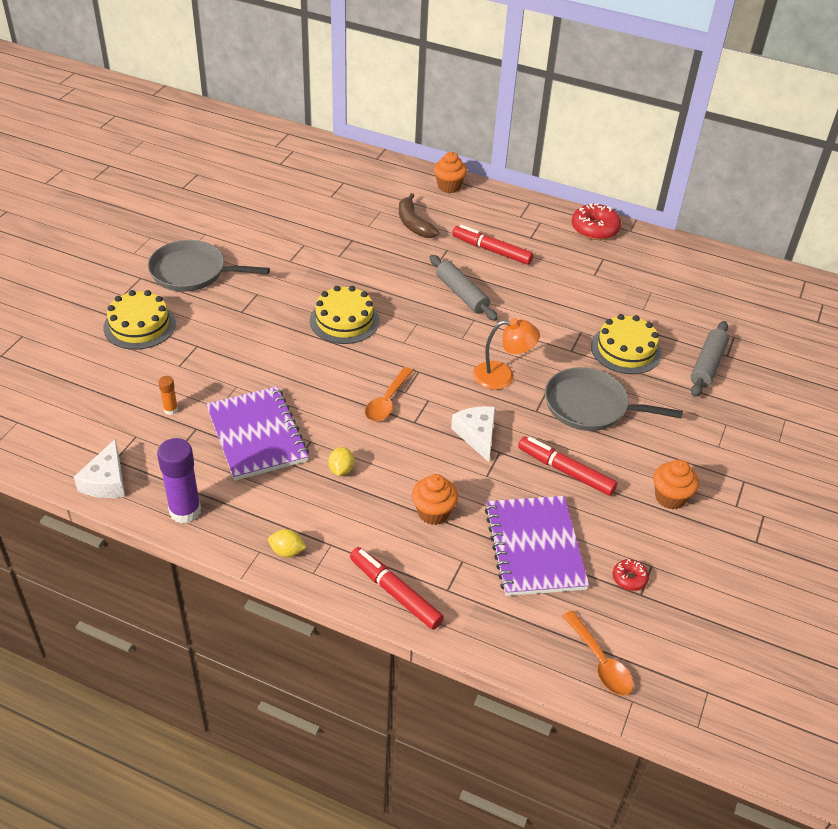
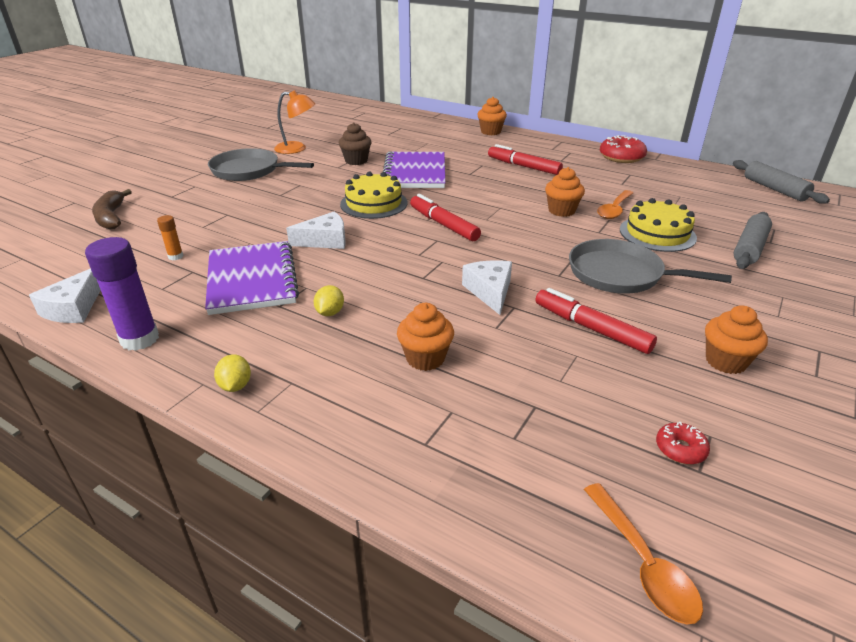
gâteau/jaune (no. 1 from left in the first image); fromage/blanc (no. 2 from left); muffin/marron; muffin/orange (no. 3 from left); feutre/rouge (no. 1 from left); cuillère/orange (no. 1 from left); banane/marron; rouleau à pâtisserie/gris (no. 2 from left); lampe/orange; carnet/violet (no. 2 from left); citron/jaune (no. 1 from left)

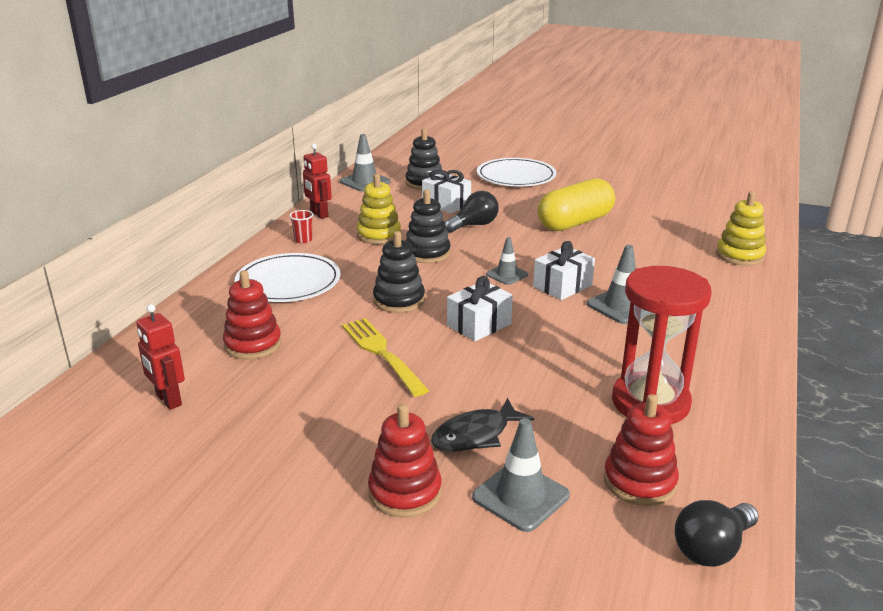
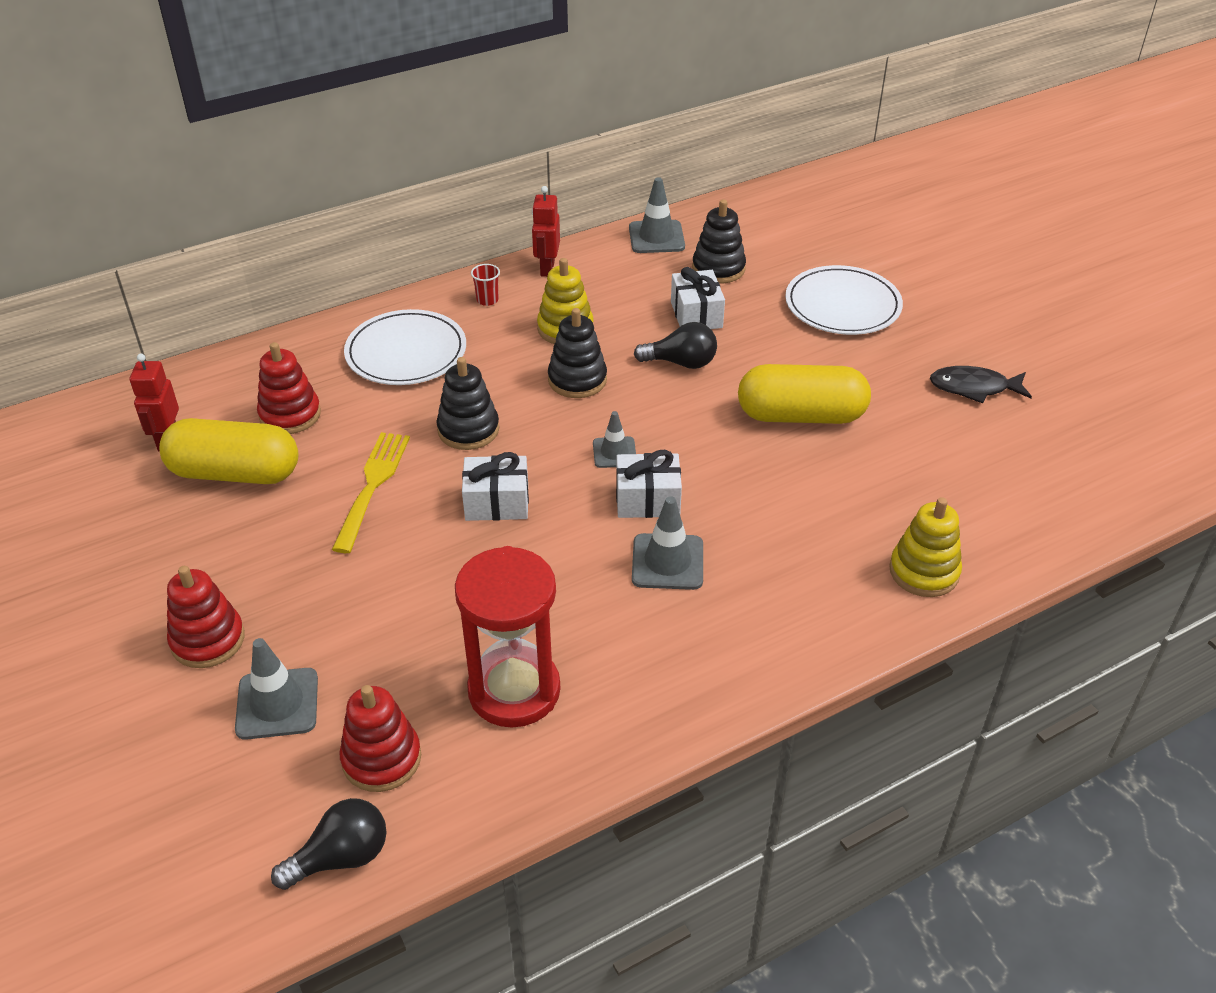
gélule/jaune (no. 1 from left); poisson/noir; ampoule/noir (no. 1 from left)

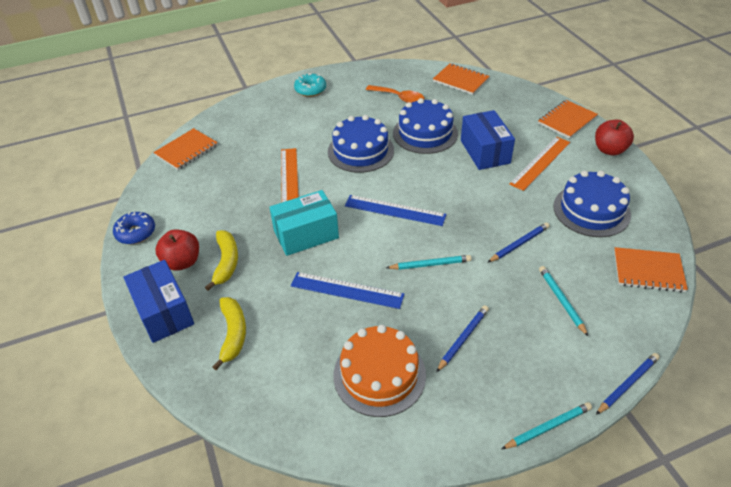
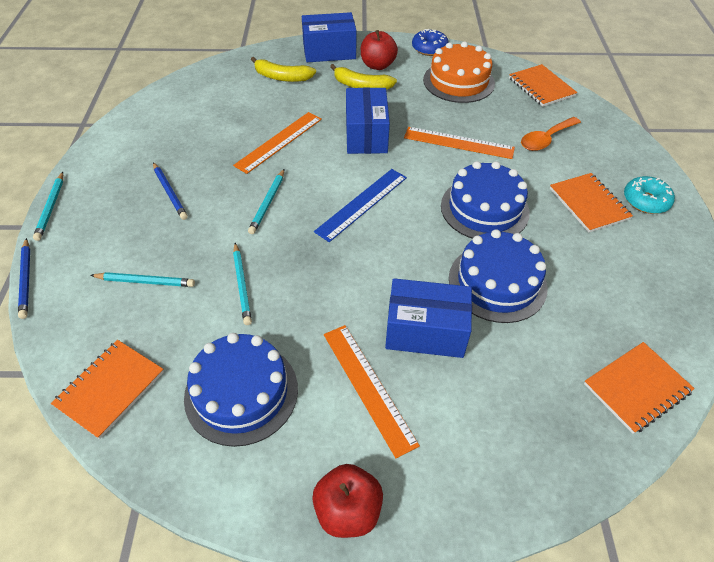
gâteau/orange; cuillère/orange; carnet/orange (no. 3 from left); boîte/bleu (no. 2 from left); règle/orange (no. 1 from left); crayon/turquoise (no. 3 from left)

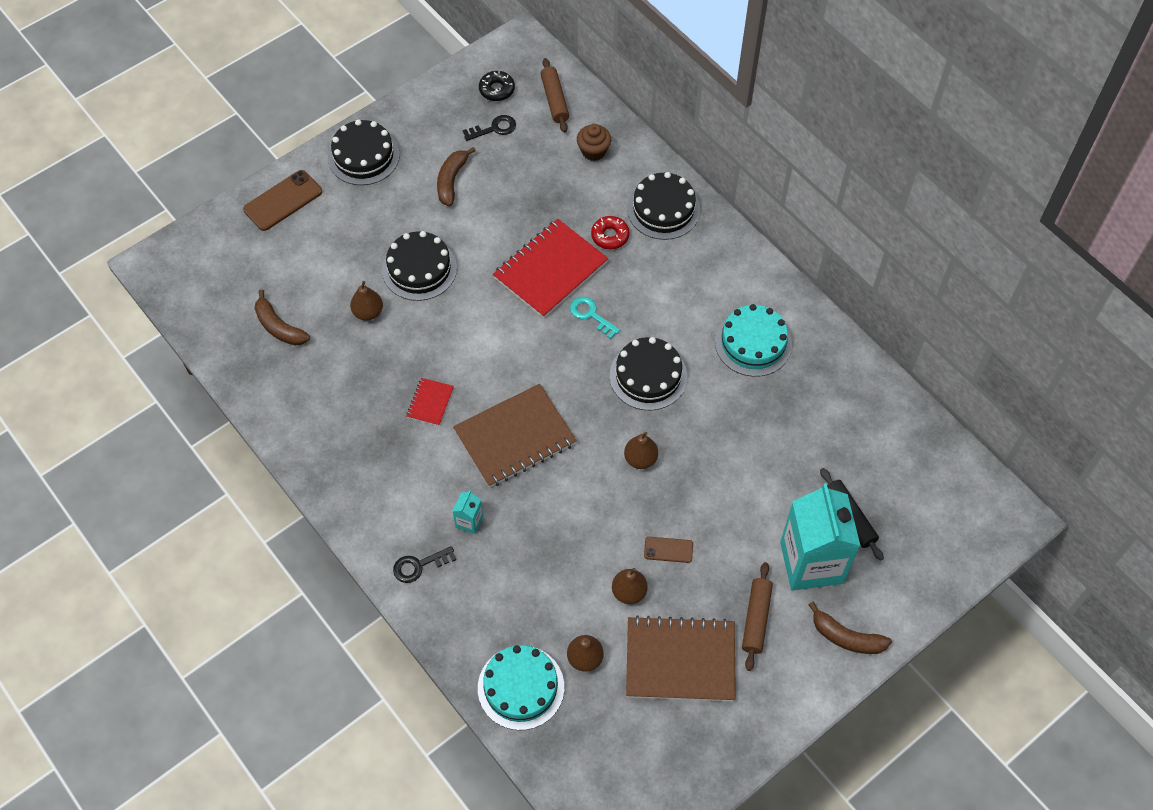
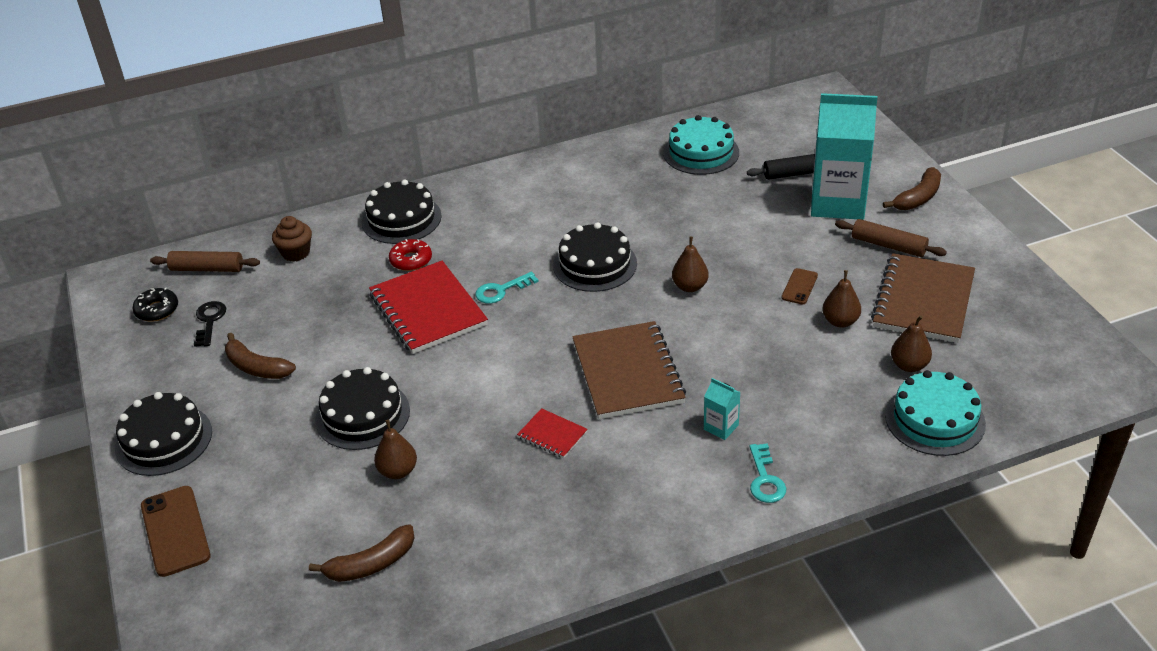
gâteau/turquoise (no. 1 from left); clé/turquoise (no. 2 from left)

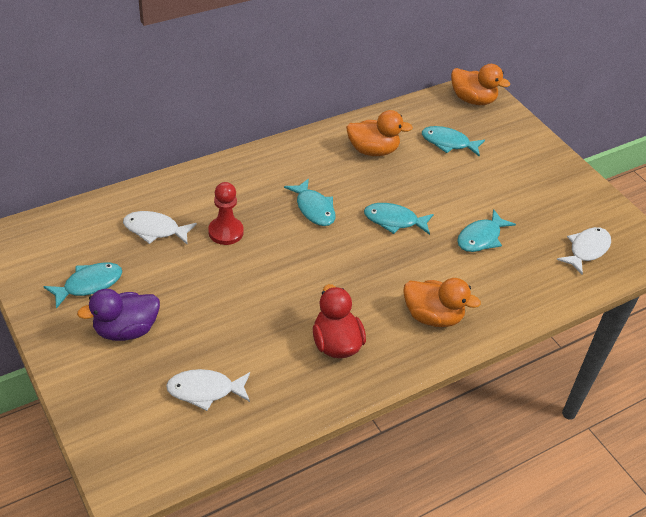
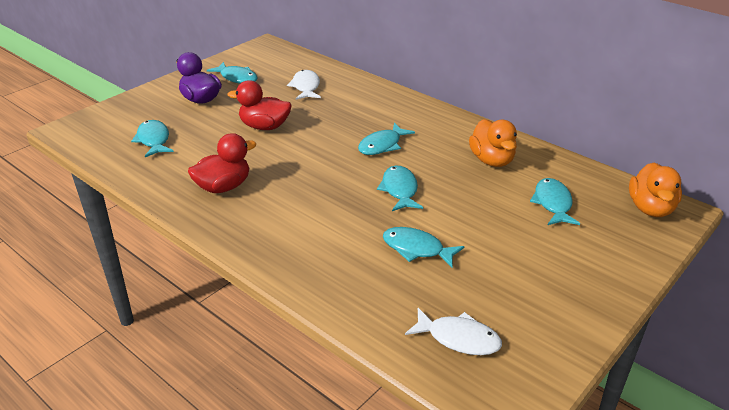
pion/rouge; canard/orange (no. 2 from left in the first image); canard/rouge (no. 2 from left); poisson/turquoise (no. 1 from left)

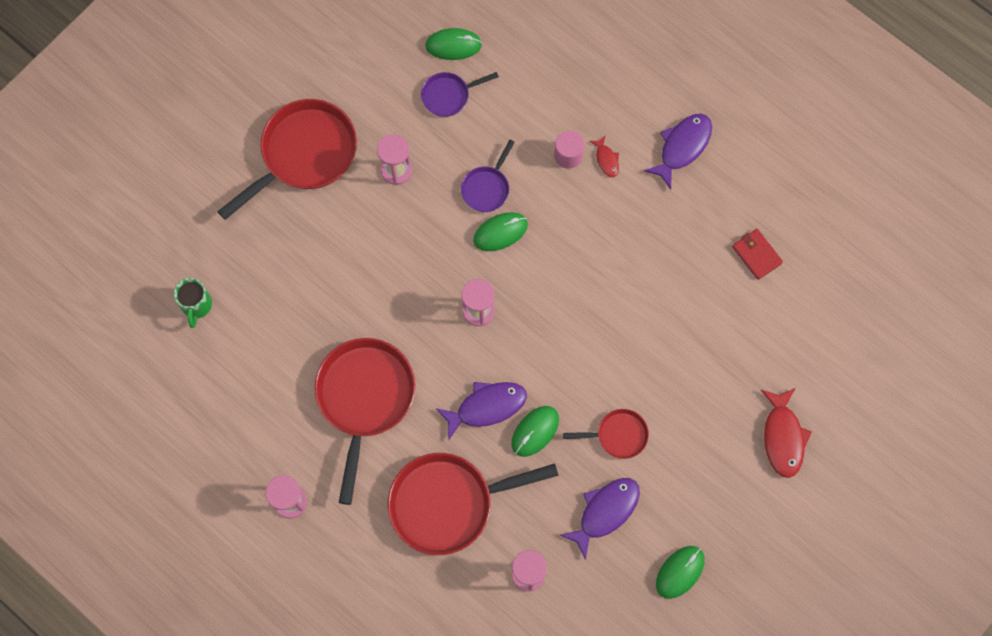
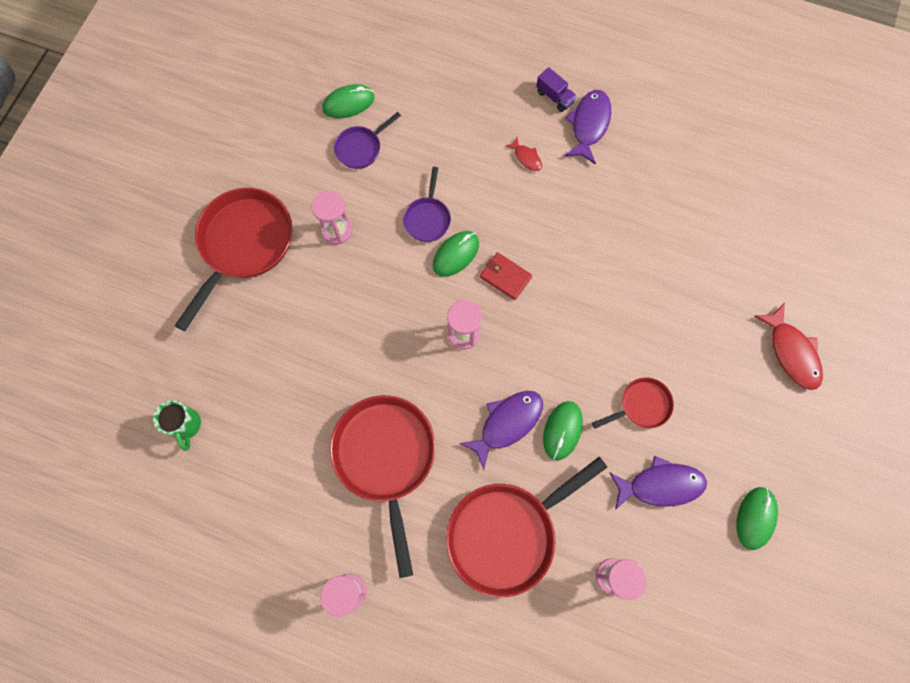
cylindre/rose; camion/violet; portefeuille/rouge; poisson/violet (no. 3 from left)

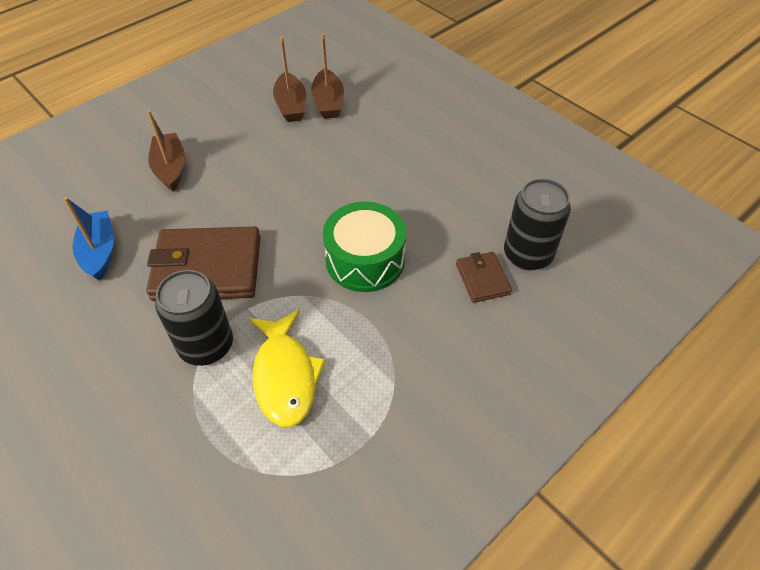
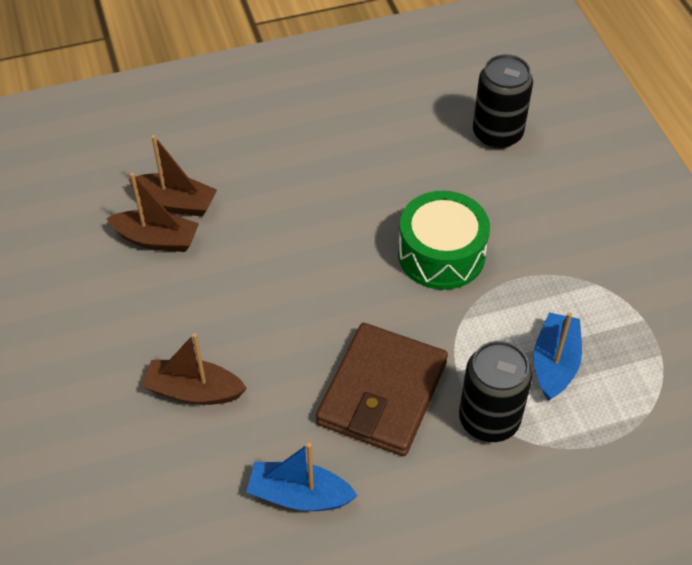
portefeuille/marron (no. 2 from left in the first image); bateau/bleu (no. 2 from left)

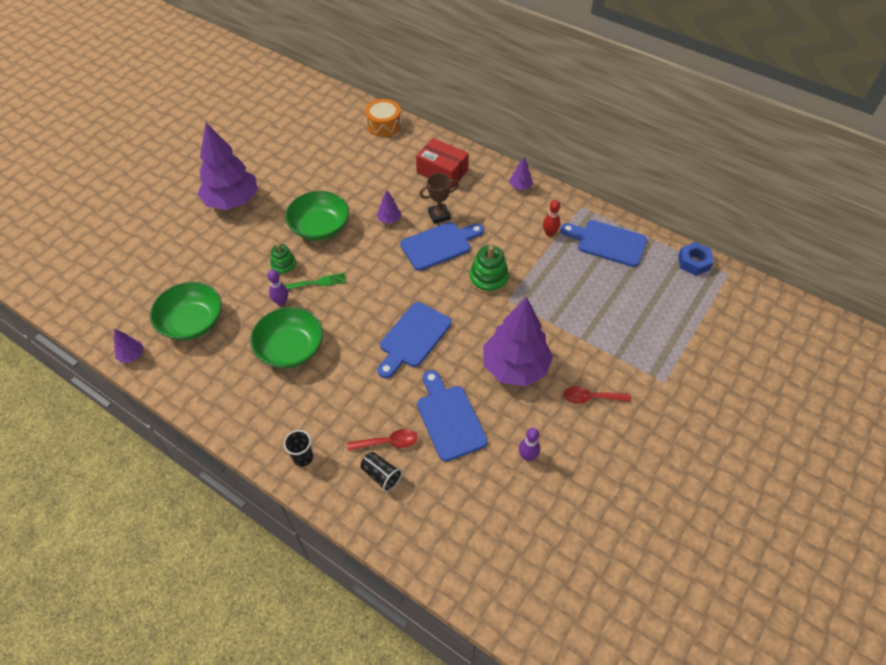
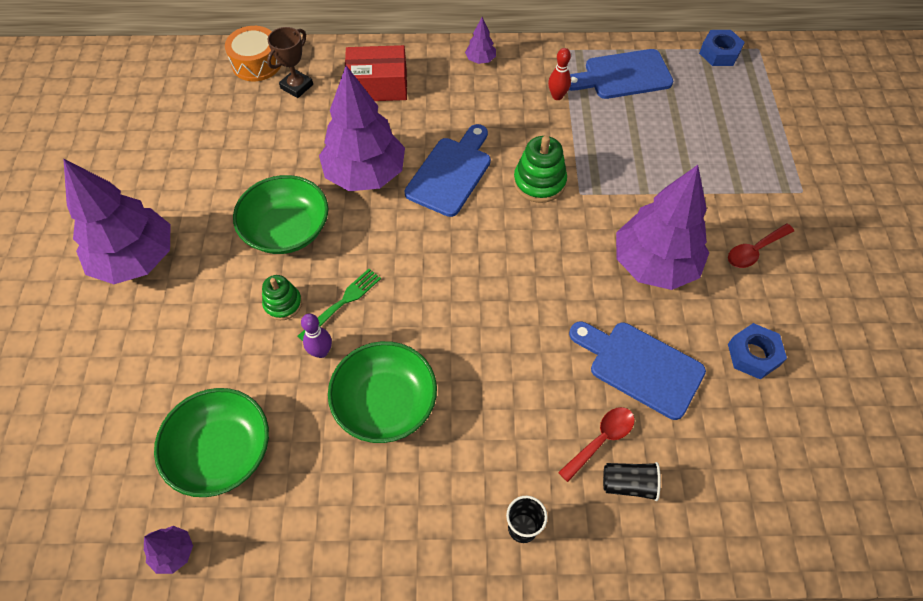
planche à découper/bleu (no. 1 from left in the first image); trophée/marron; écrou/bleu (no. 2 from left); arbre/violet (no. 3 from left)

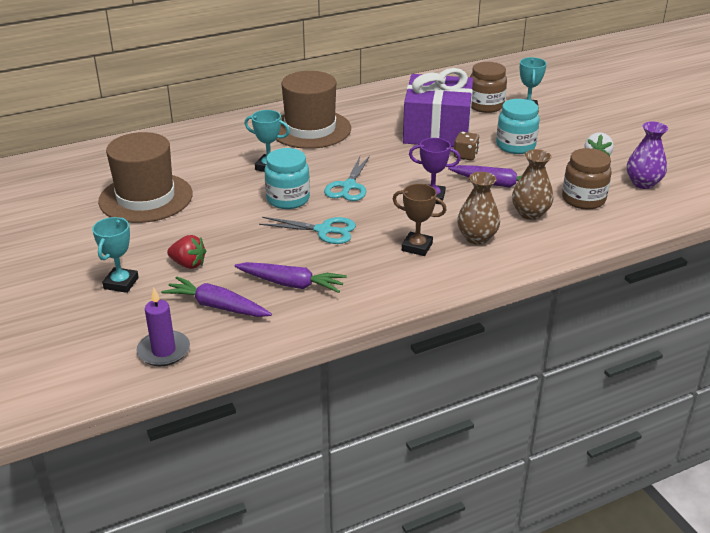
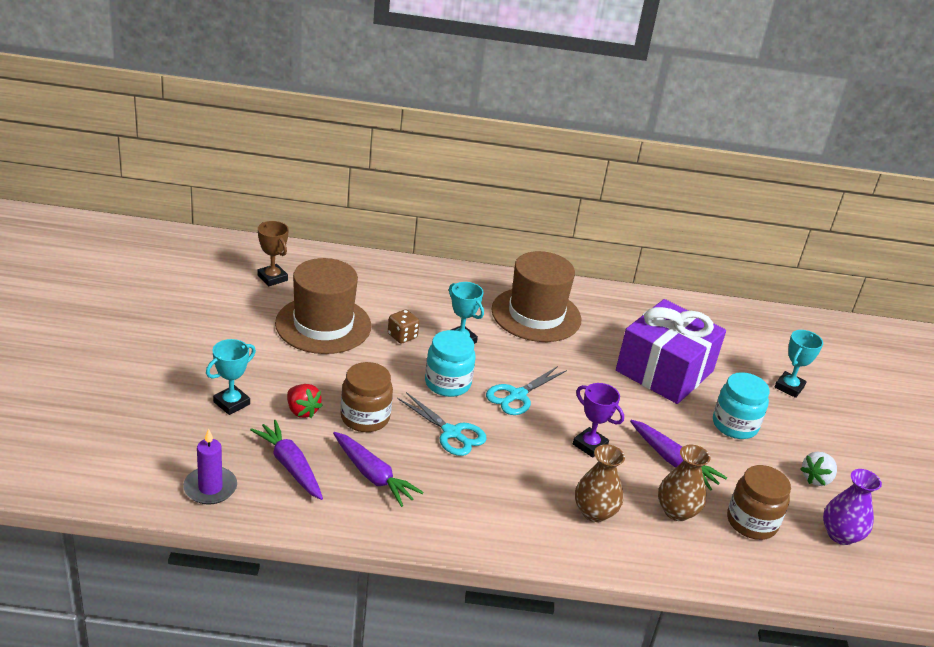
trophée/marron; dé/marron; bocal/marron (no. 1 from left)

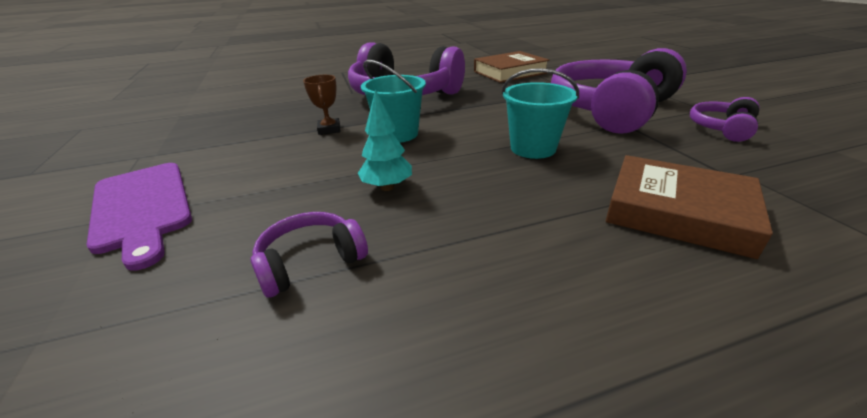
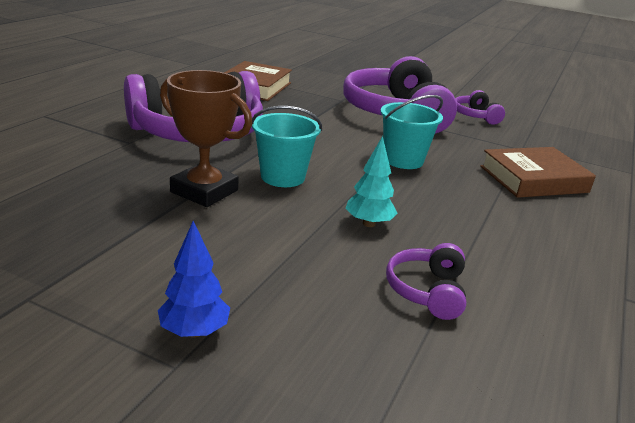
arbre/bleu; trophée/marron

